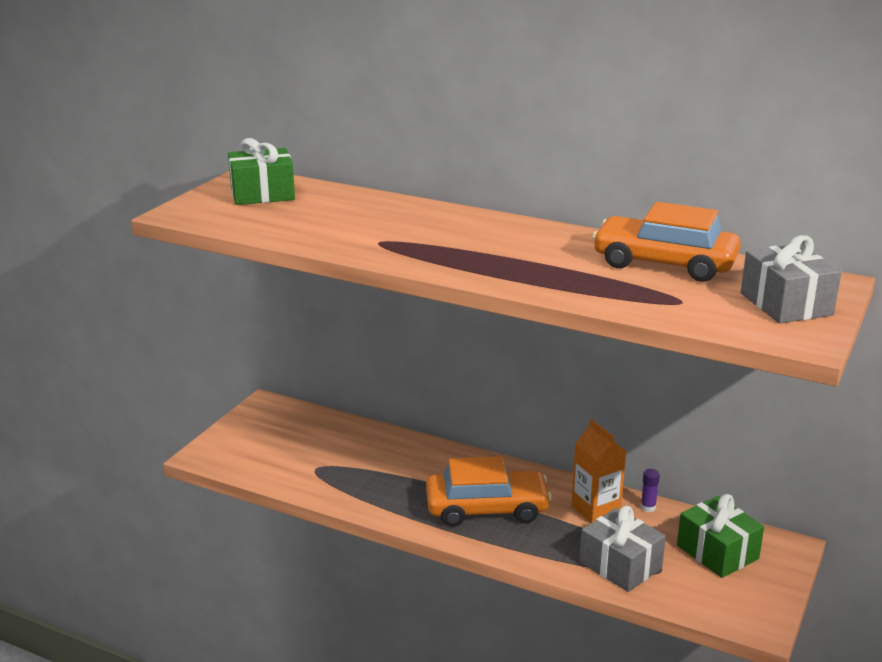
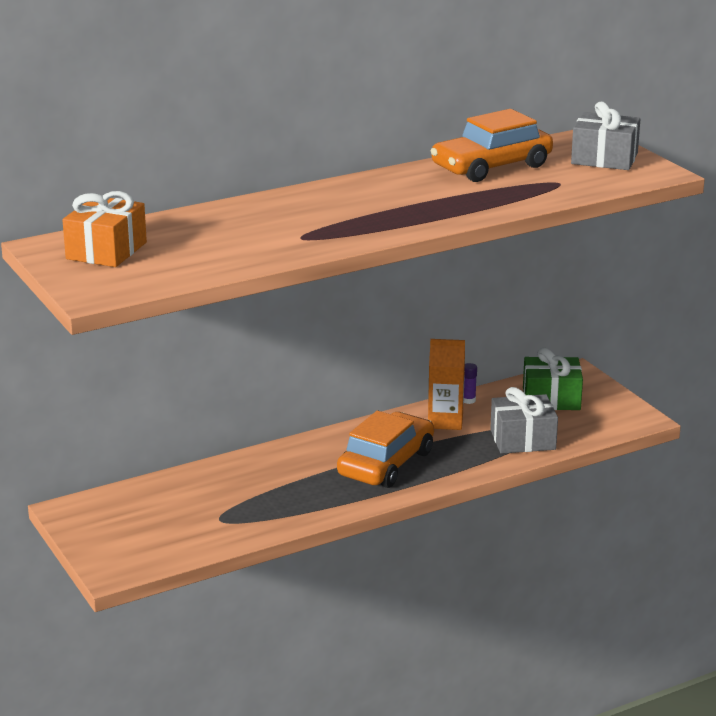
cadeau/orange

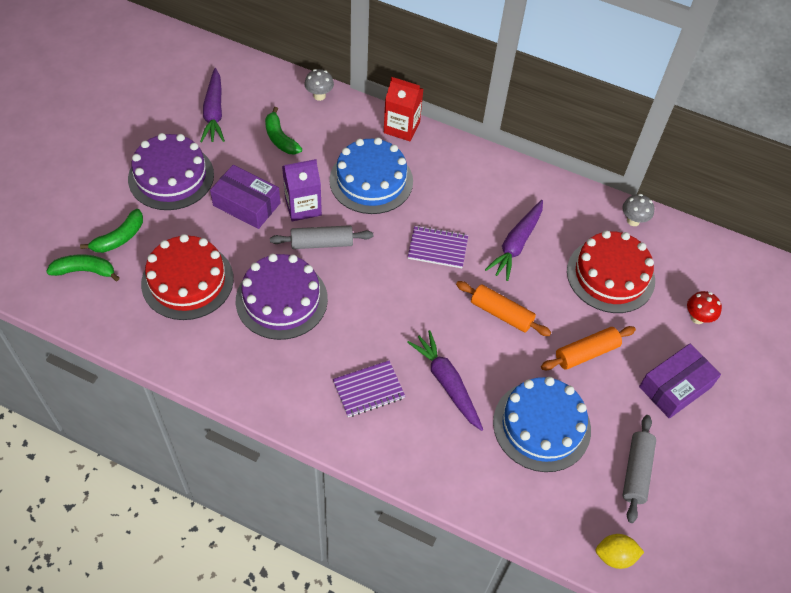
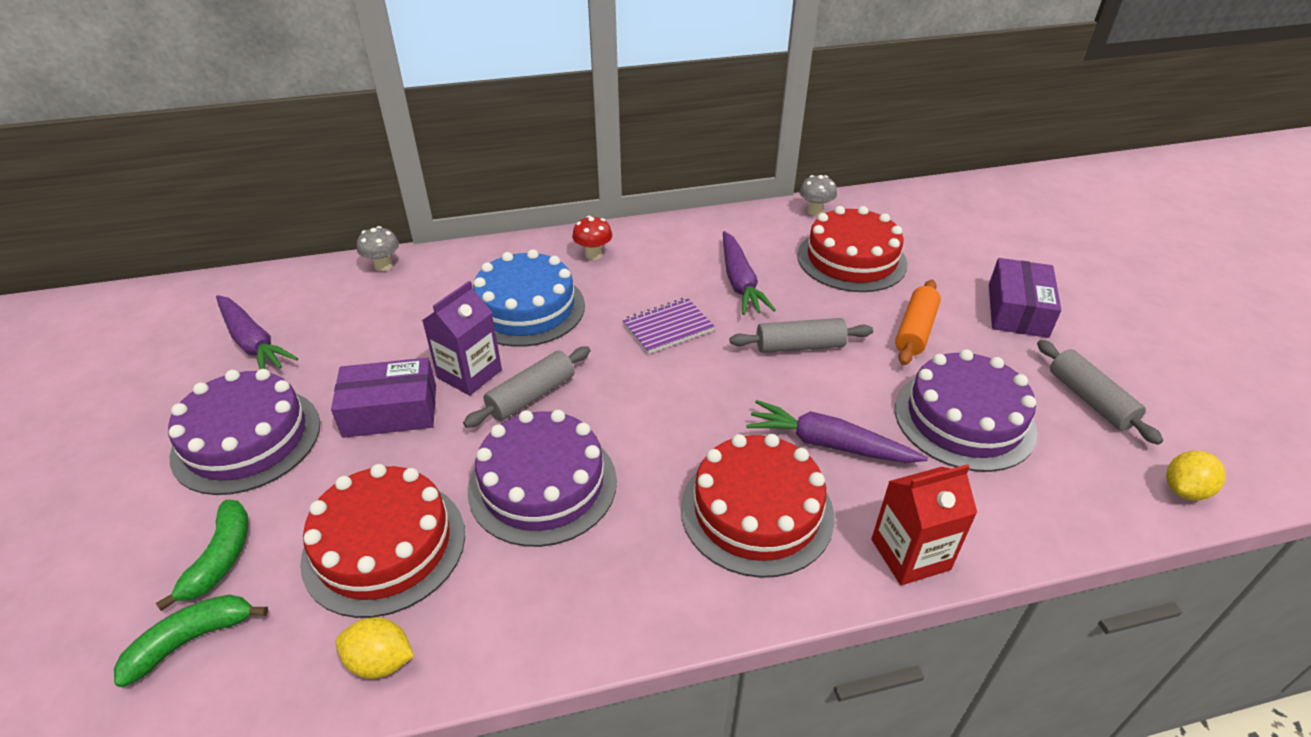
banane/vert (no. 3 from left in the first image); citron/jaune (no. 1 from left); brique de lait/rouge; champignon/rouge; gâteau/rouge (no. 2 from left); rouleau à pâtisserie/gris (no. 2 from left); gâteau/violet (no. 3 from left)

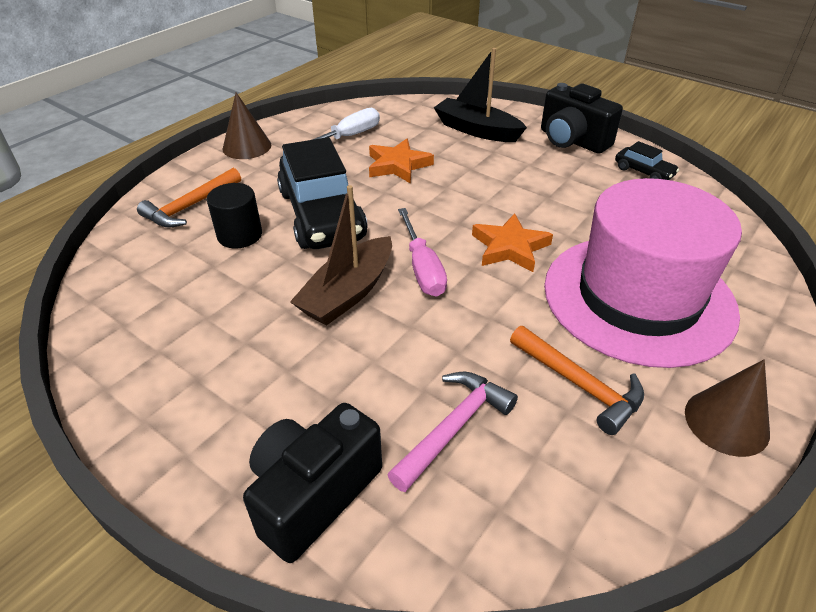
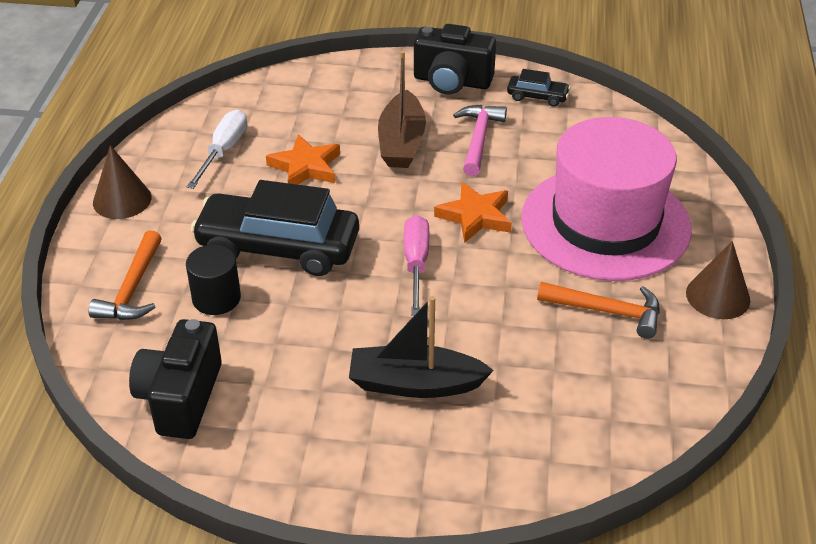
appareil photo/noir (no. 1 from left); bateau/marron; marteau/rose; bateau/noir; voiture/noir (no. 1 from left); tournevis/rose

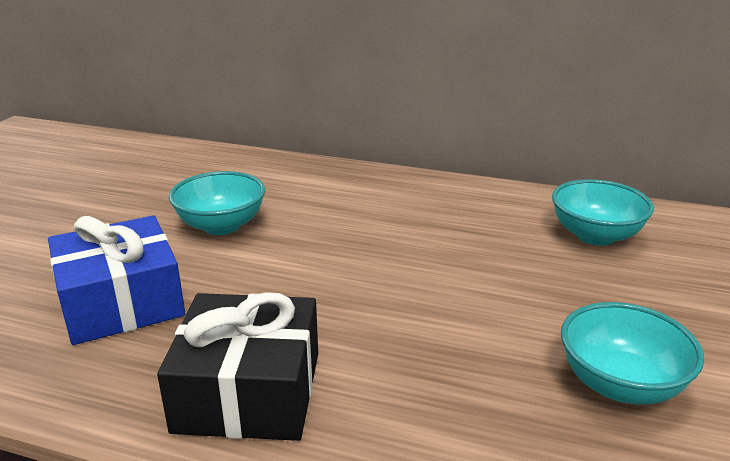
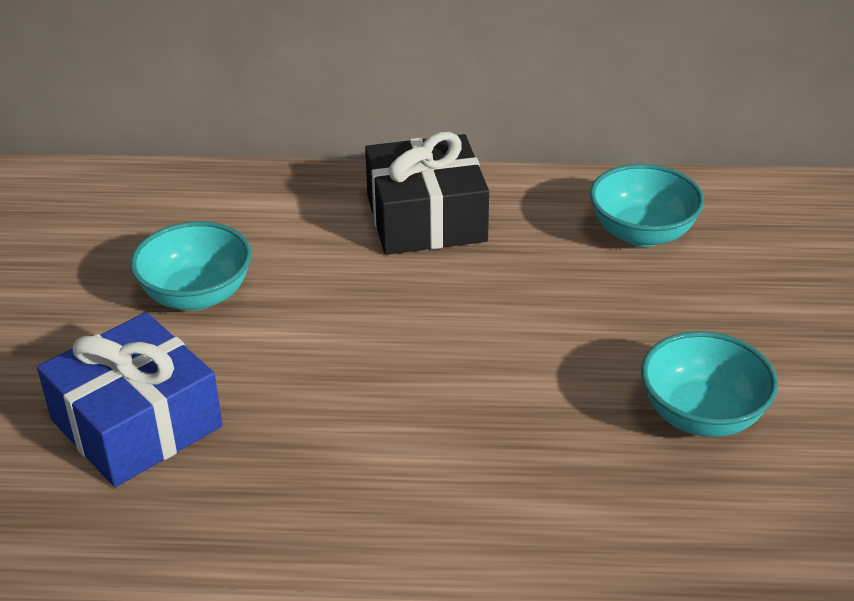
cadeau/noir

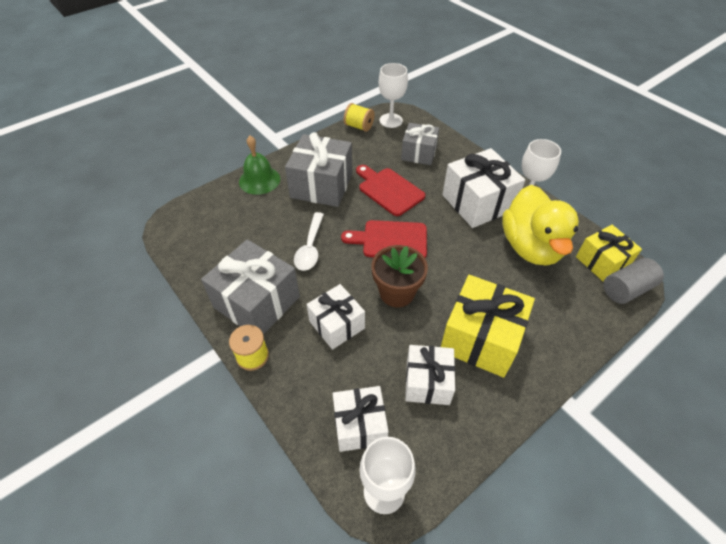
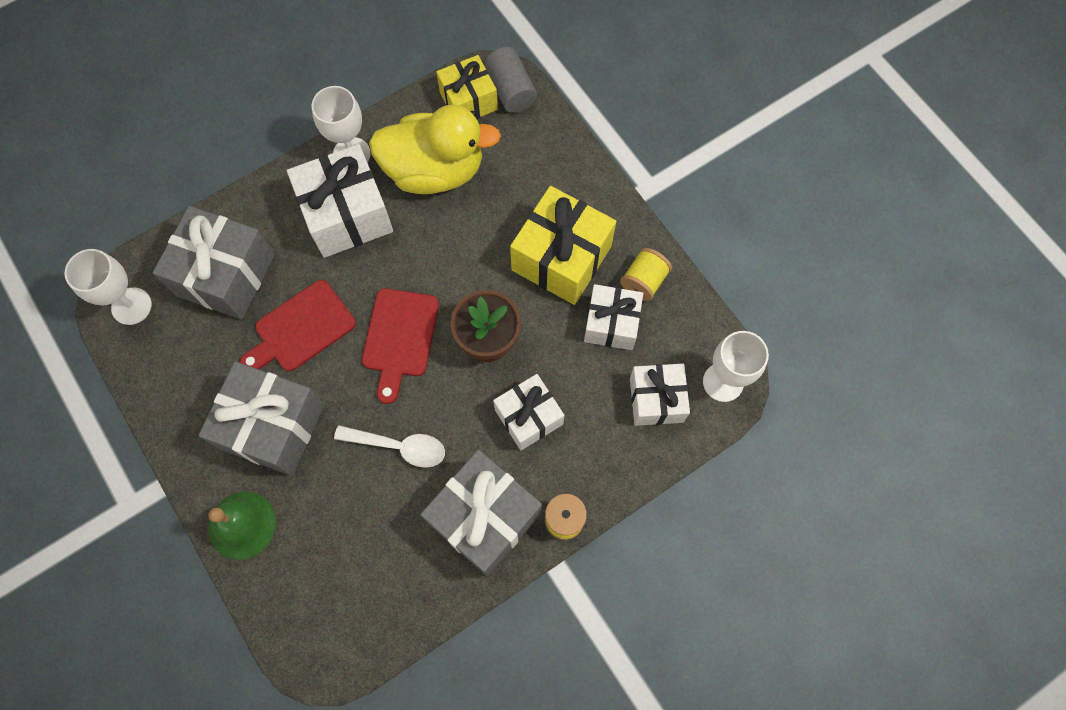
bobine/jaune (no. 2 from left); cadeau/gris (no. 1 from left)

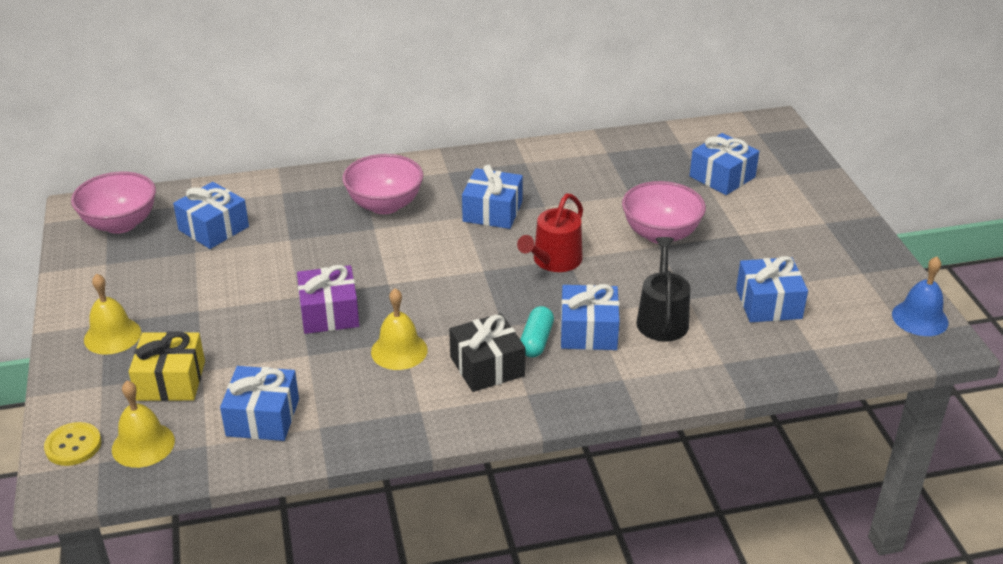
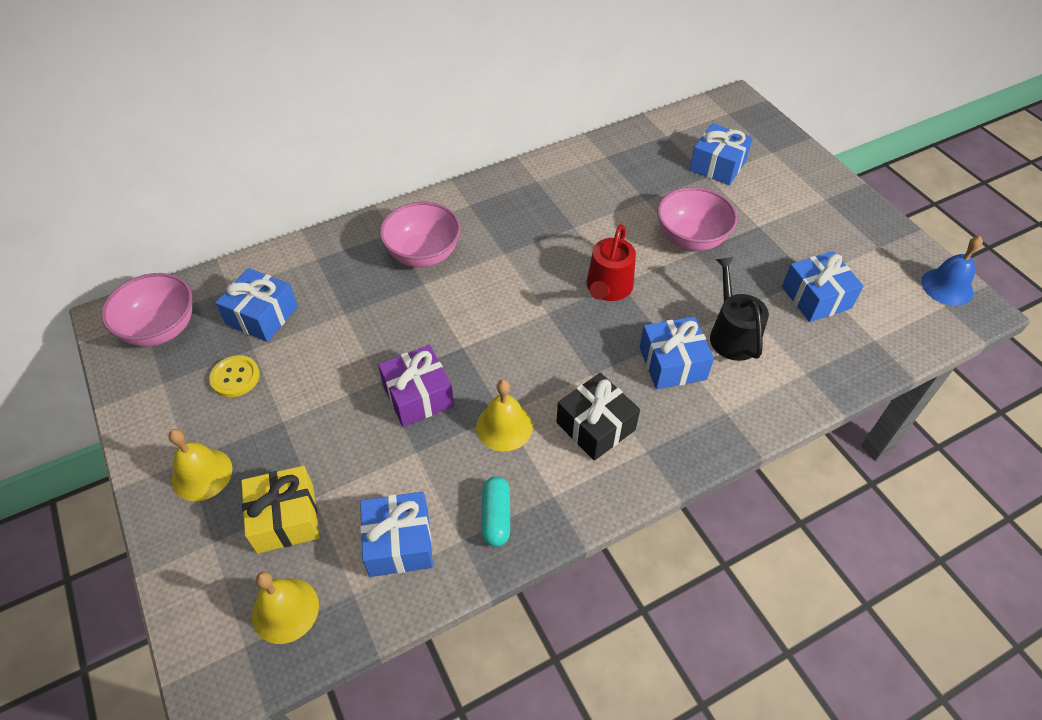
cadeau/bleu (no. 3 from left in the first image); bouton/jaune; gélule/turquoise

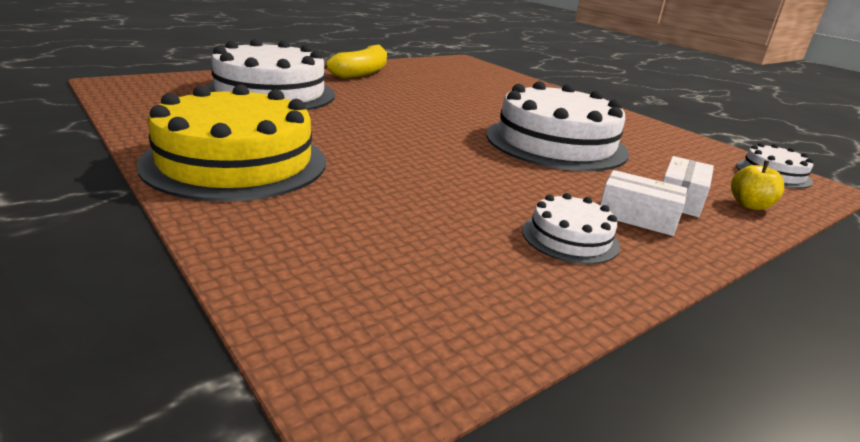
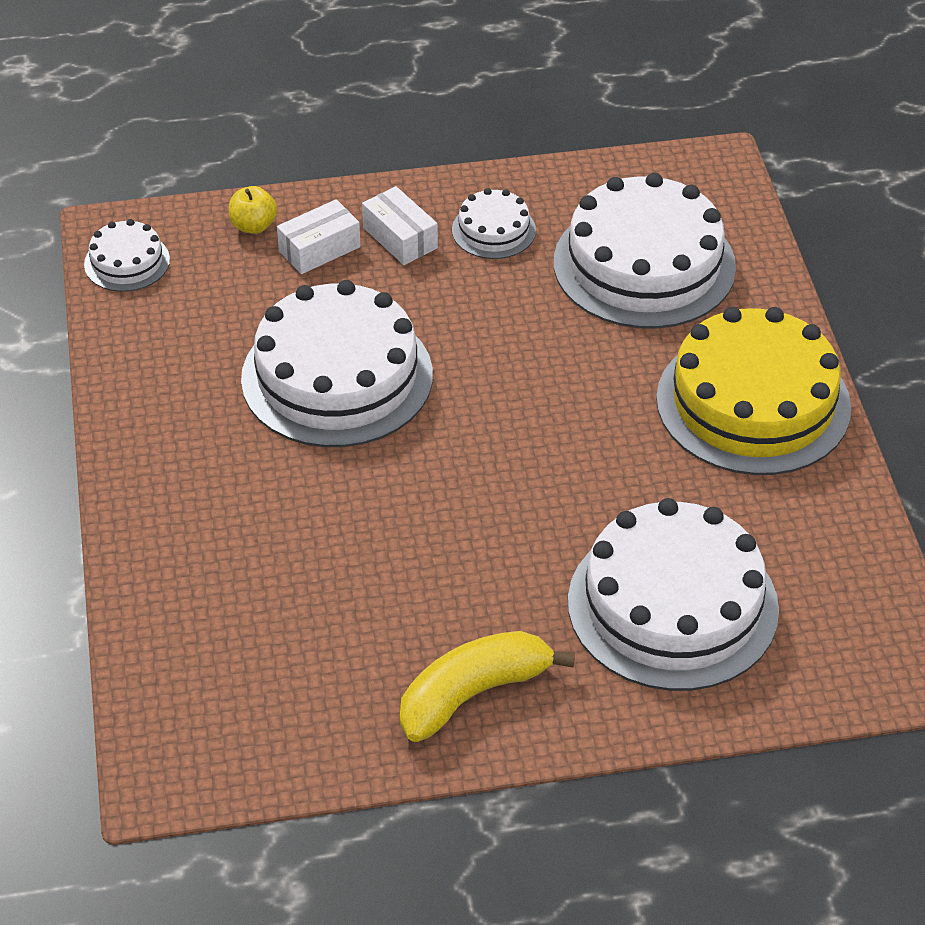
gâteau/blanc (no. 4 from left)

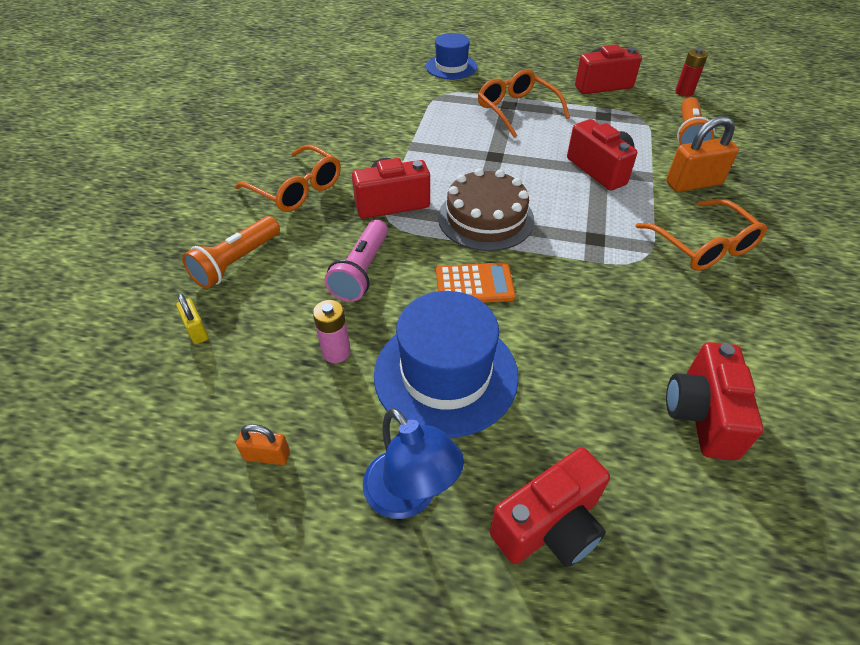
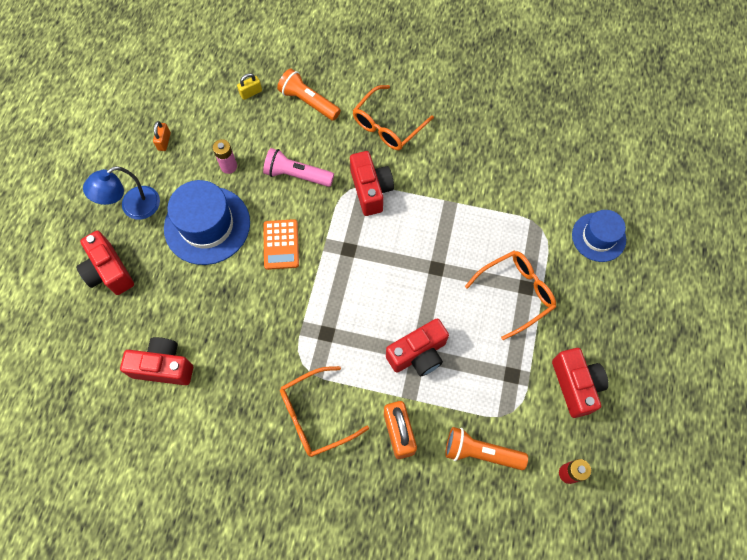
gâteau/marron

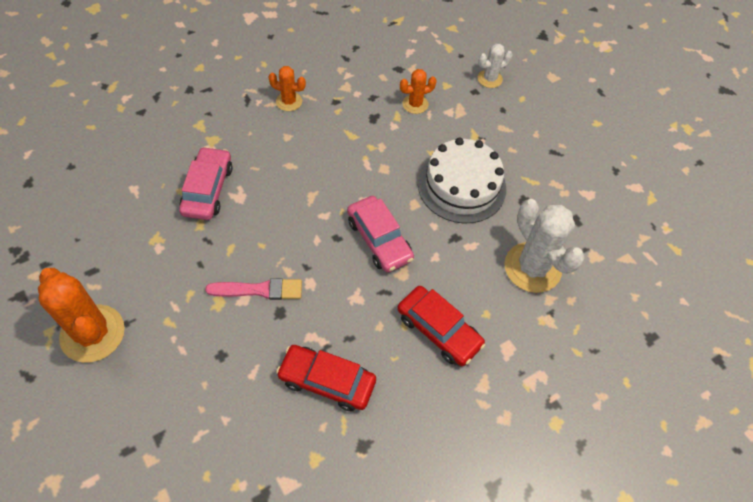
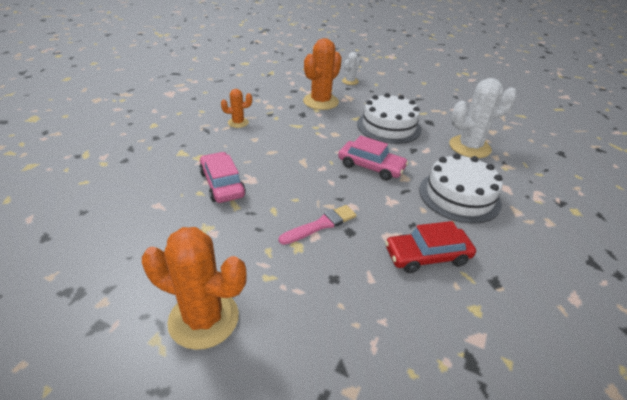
gâteau/blanc (no. 2 from left); cactus/blanc (no. 2 from left); cactus/orange (no. 3 from left)

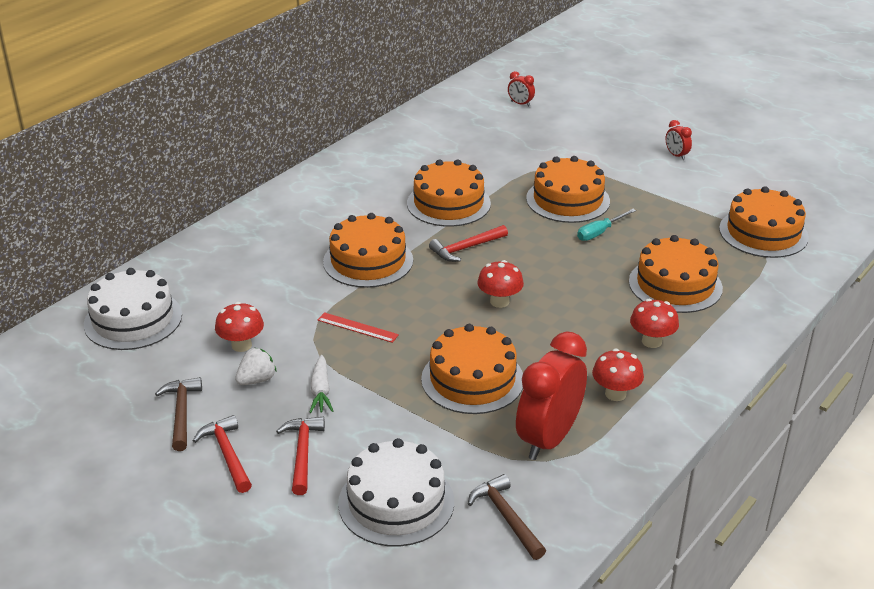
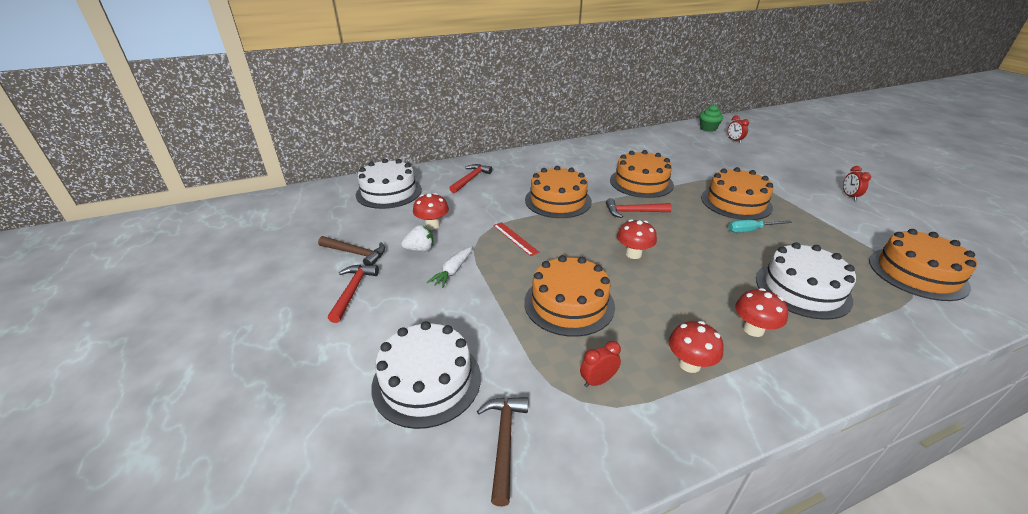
muffin/vert; marteau/rouge (no. 2 from left); gâteau/blanc (no. 3 from left); marteau/marron (no. 1 from left); réveil/rouge (no. 1 from left)

